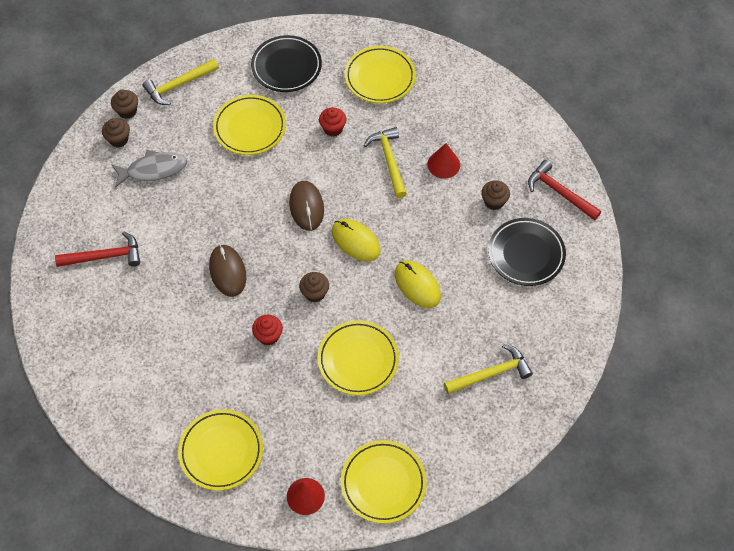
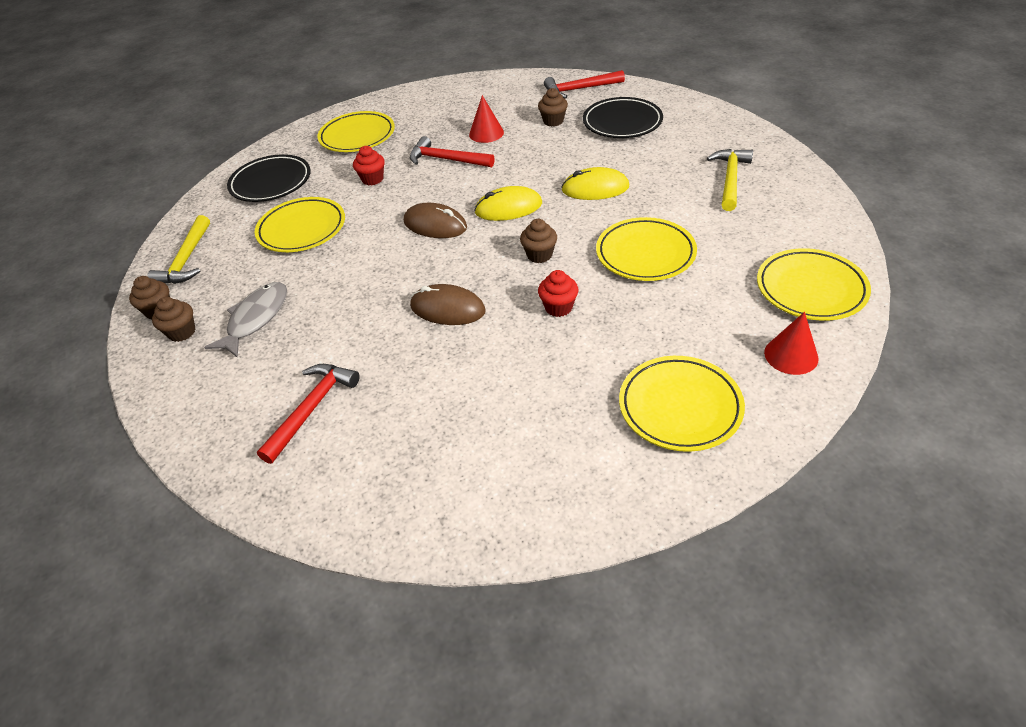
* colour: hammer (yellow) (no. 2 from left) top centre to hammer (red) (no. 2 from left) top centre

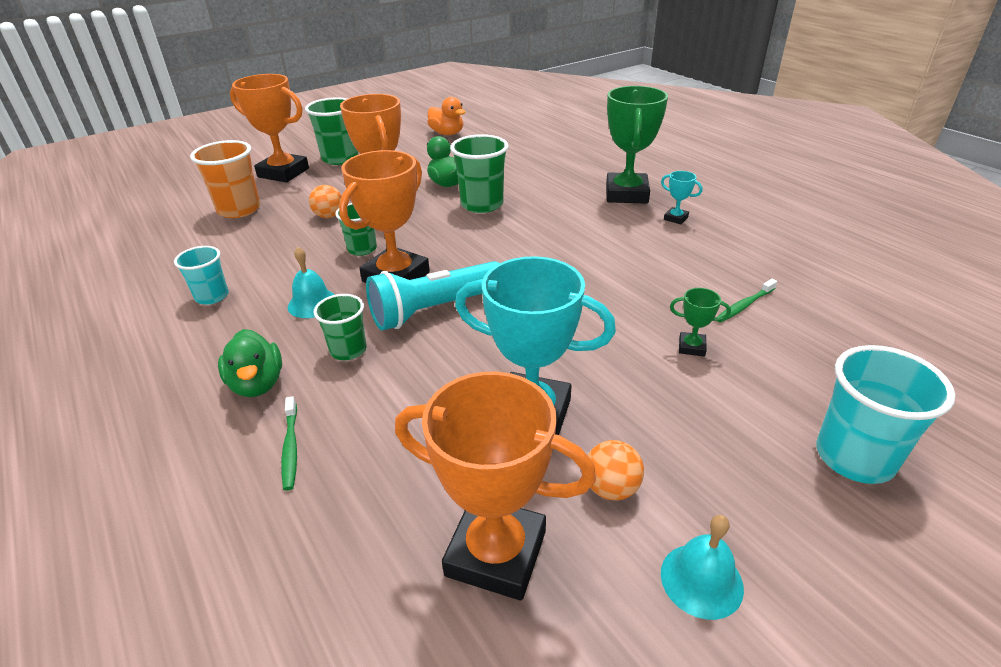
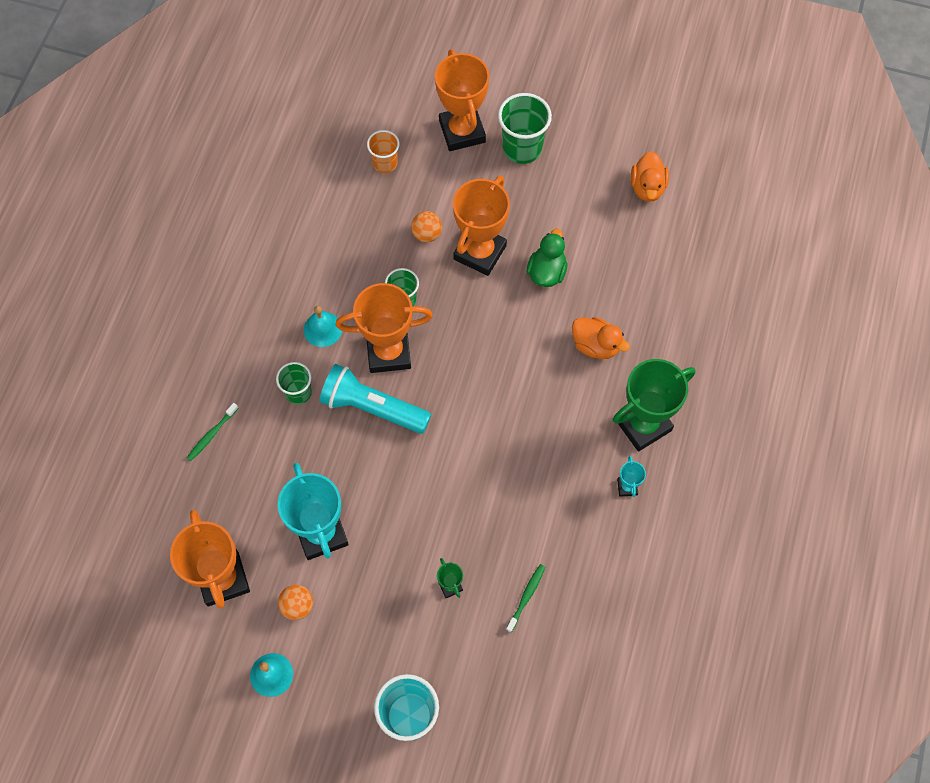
* size: cup (orange) top left = top centre x0.62
* spun: toothbrush (green) (no. 2 from left) middle right = bottom centre 105 degrees clockwise
* appeared: duck (orange) (no. 1 from left) centre
* missing: cup (turquoise) (no. 1 from left) middle left
* missing: duck (green) (no. 1 from left) middle left
* missing: cup (green) (no. 4 from left) top centre

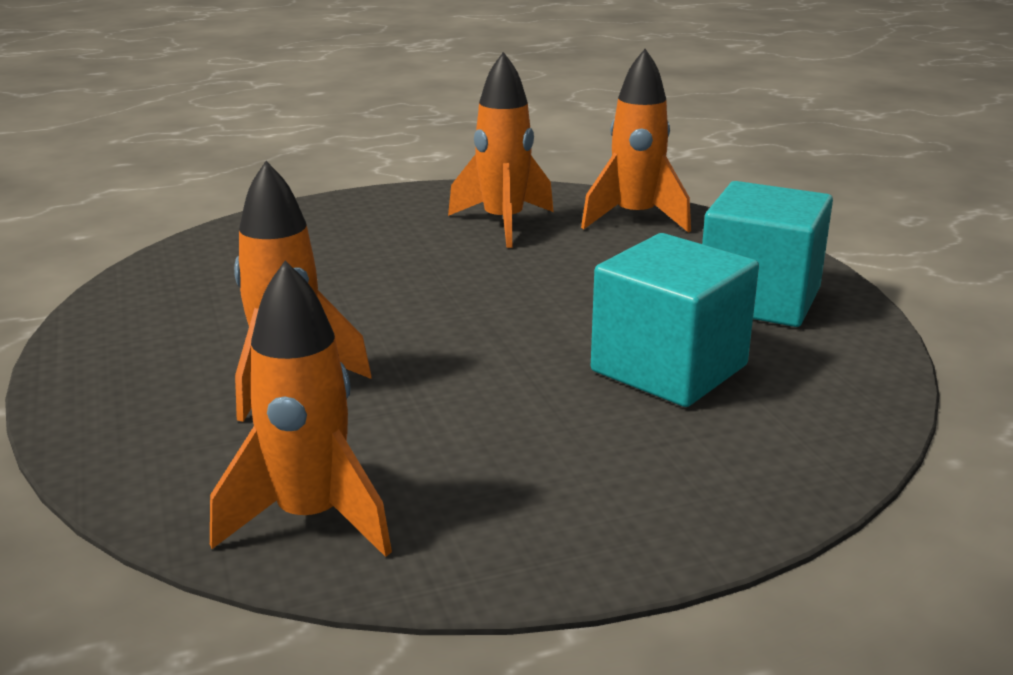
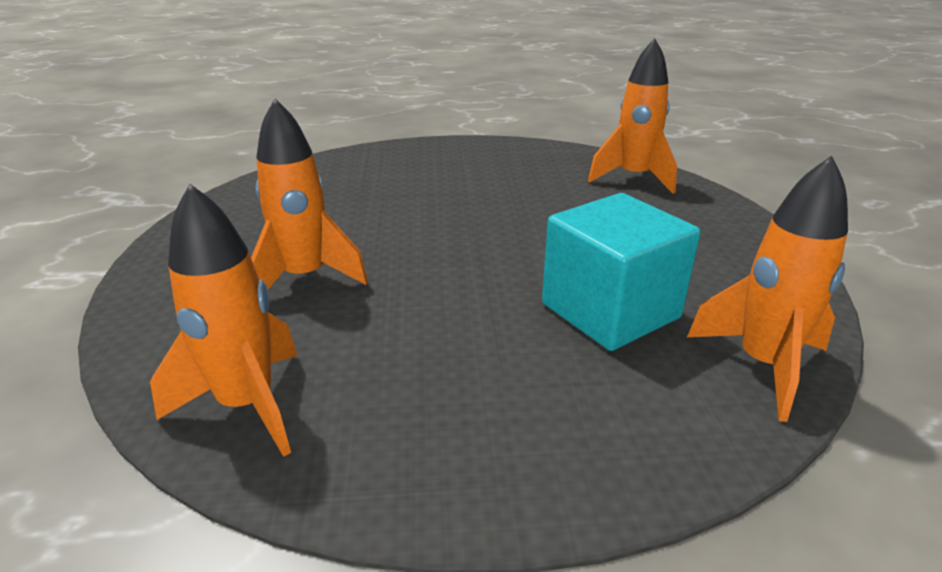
* relocated: rocket (orange) (no. 3 from left in the first image) top centre to rocket (orange) (no. 4 from left) middle right
* missing: cube (turquoise) (no. 2 from left) middle right

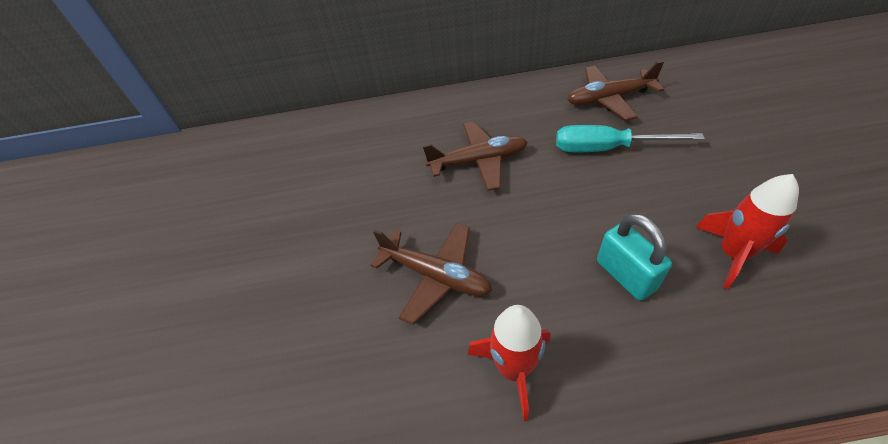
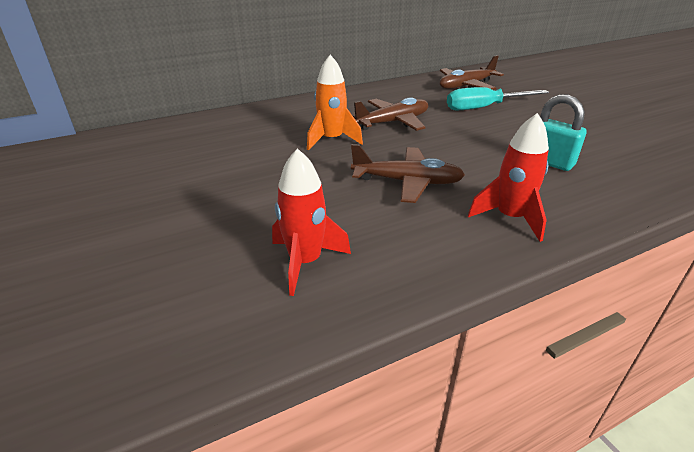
* relocated: rocket (red) (no. 2 from left in the first image) middle right to rocket (red) (no. 1 from left) centre
* appeared: rocket (orange) top centre

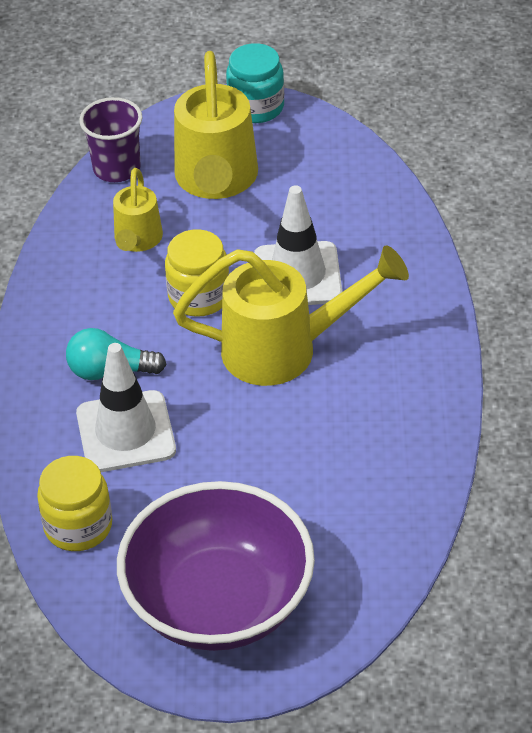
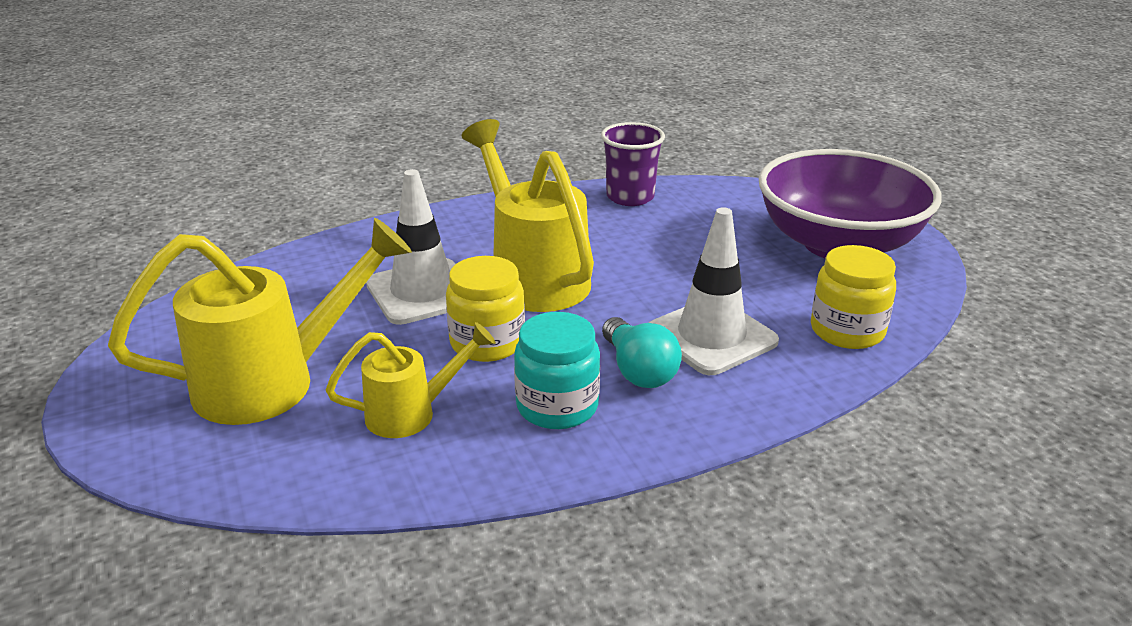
* relocated: jar (turquoise) top centre to centre
* relocated: cup (purple) top left to top centre

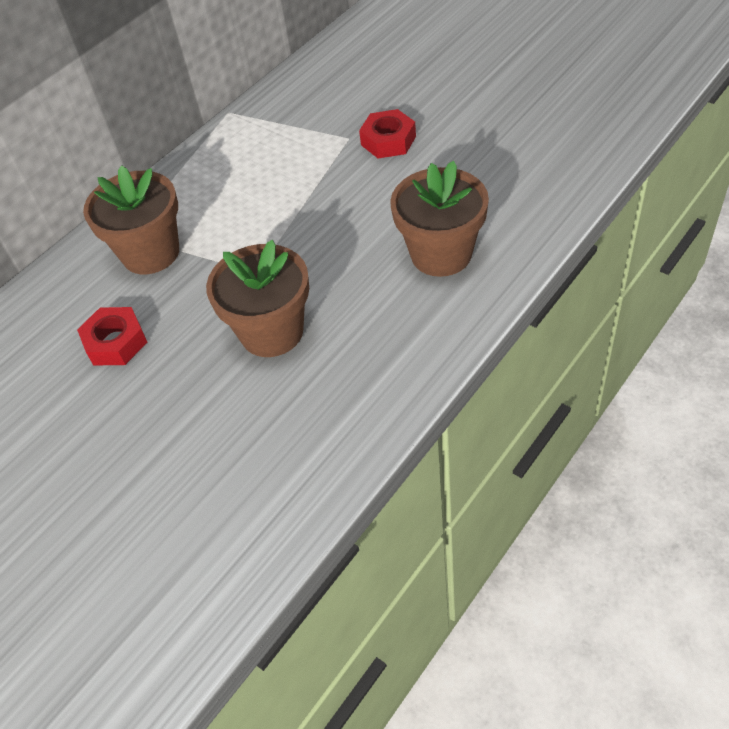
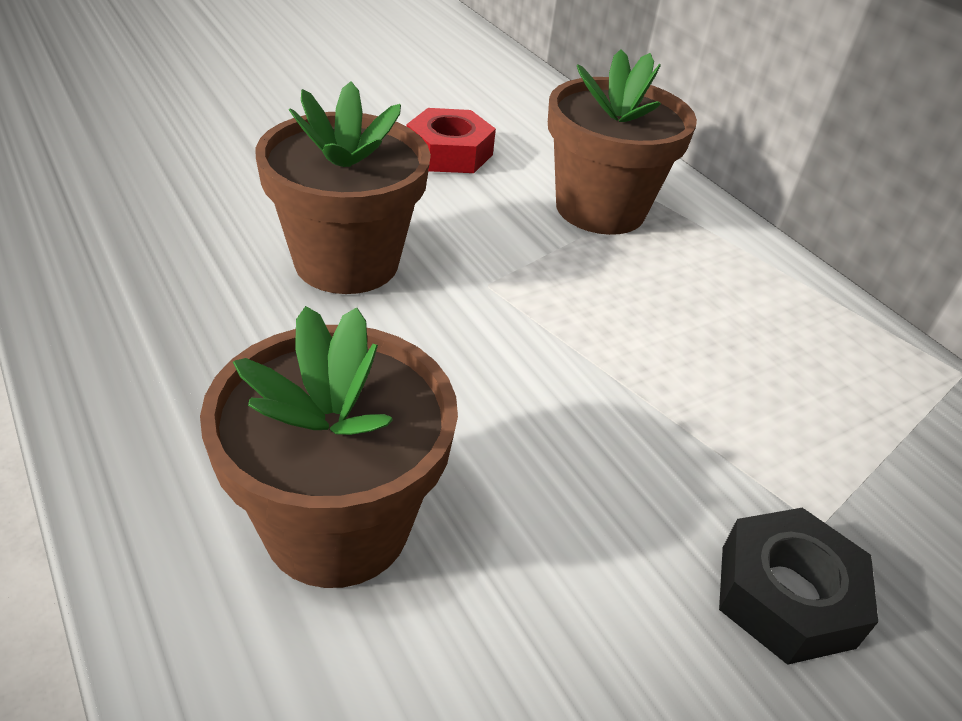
* colour: nut (red) (no. 2 from left) top centre to nut (black) bottom right

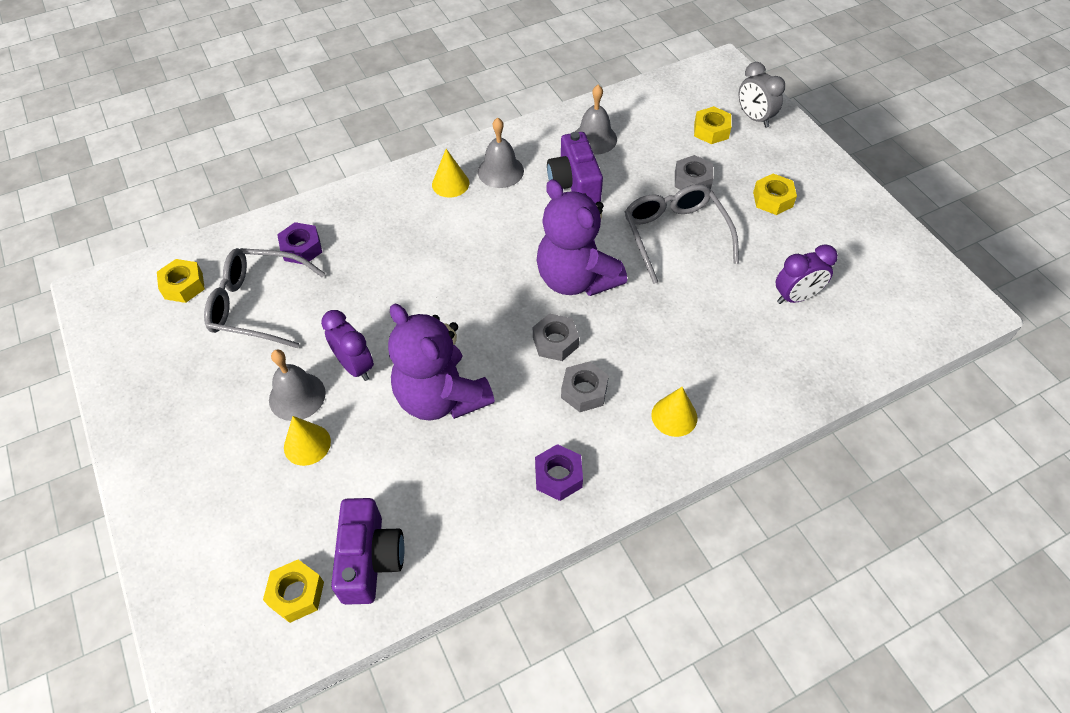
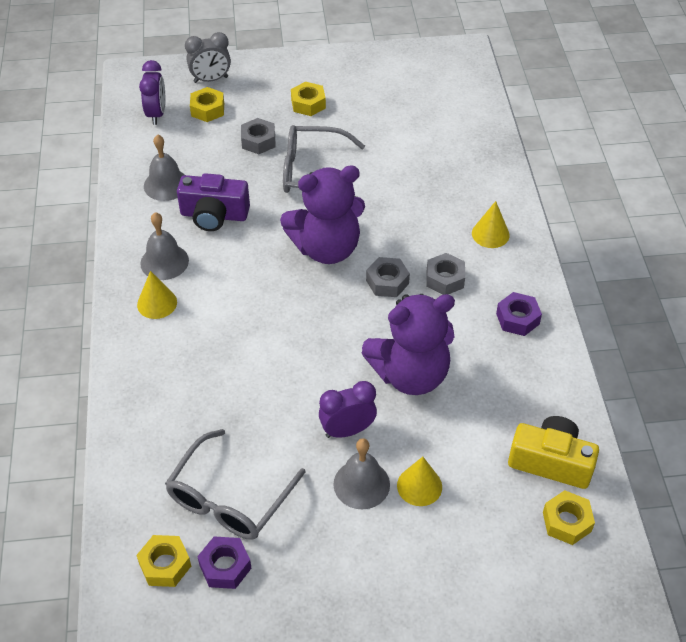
* relocated: clock (purple) (no. 2 from left in the first image) middle right to clock (purple) (no. 1 from left) top left
* relocated: nut (purple) (no. 1 from left) middle left to bottom left
* colour: camera (purple) (no. 1 from left) bottom centre to camera (yellow) bottom right

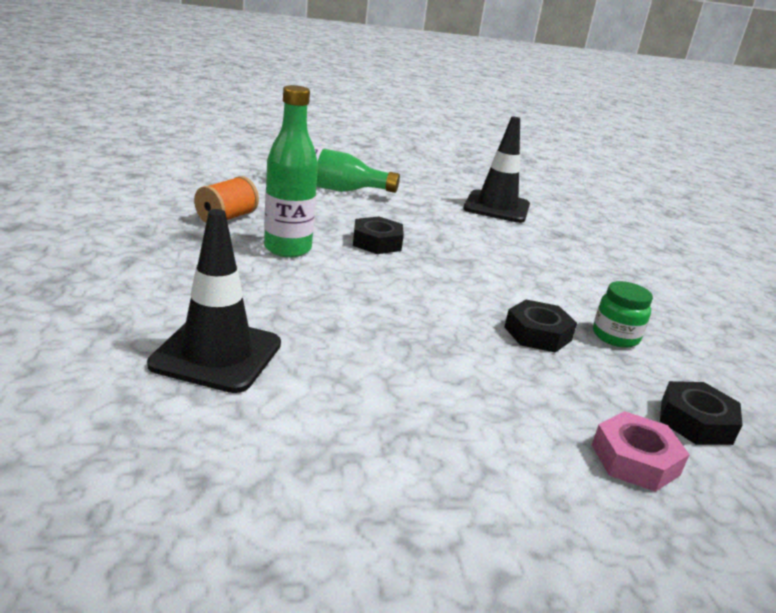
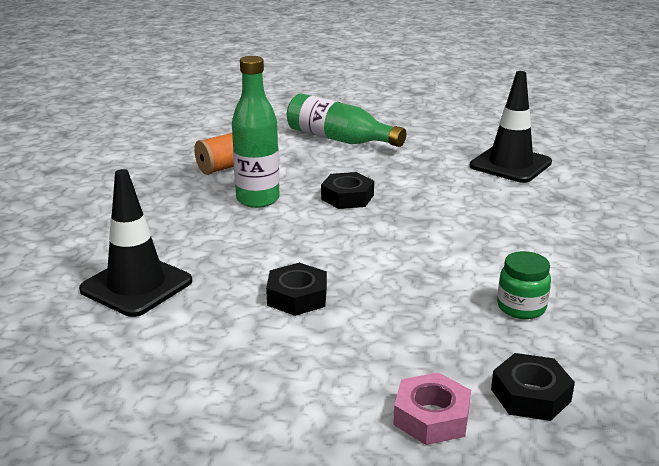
* relocated: nut (black) (no. 2 from left in the first image) middle right to nut (black) (no. 1 from left) centre

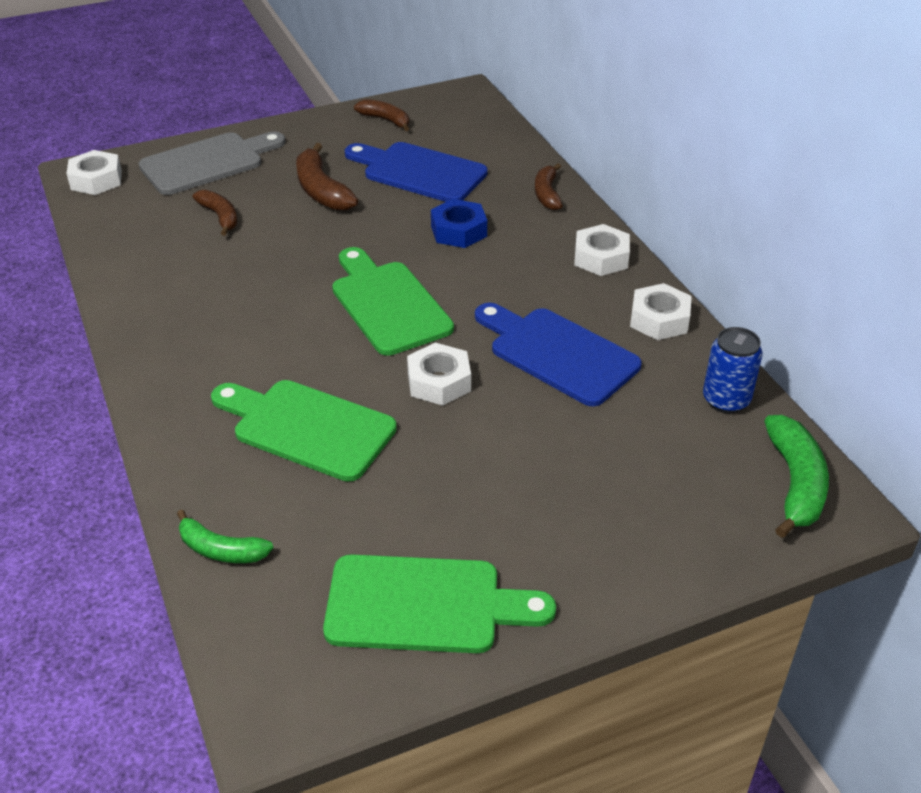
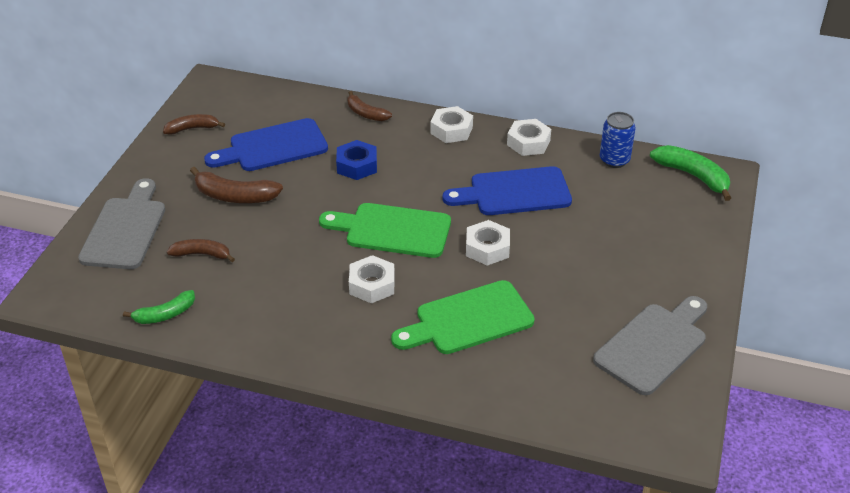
* relocated: banana (green) (no. 1 from left) bottom left to middle left
* relocated: nut (white) (no. 1 from left) top left to centre
* colour: cutting board (green) (no. 3 from left) bottom centre to cutting board (grey) (no. 2 from left) bottom right

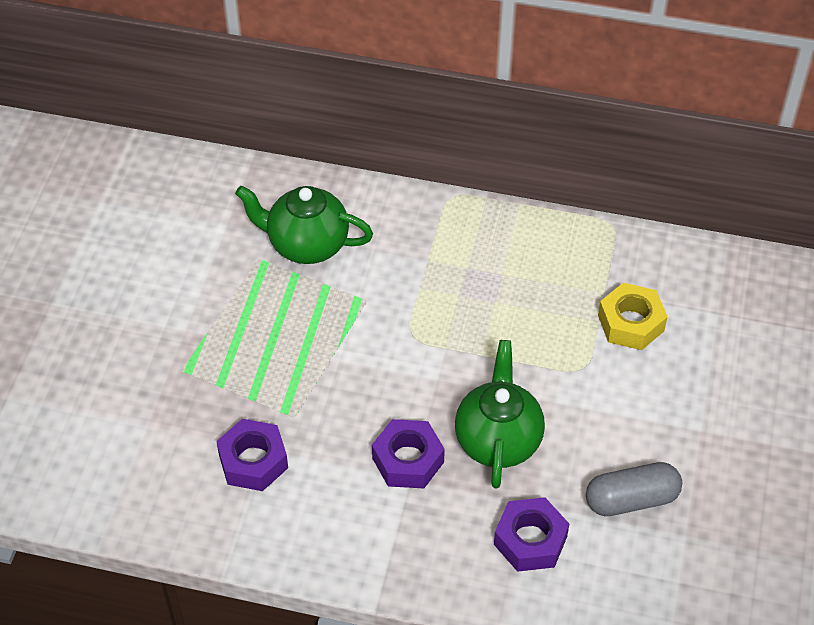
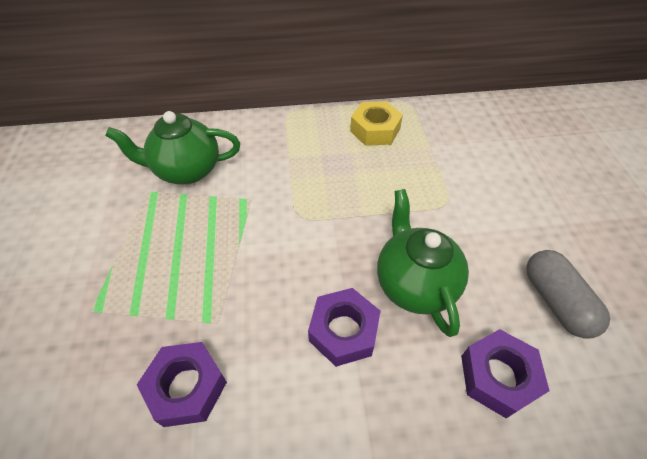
* relocated: nut (yellow) middle right to top centre
* spun: capsule (grey) bottom right = middle right 75 degrees counterclockwise

